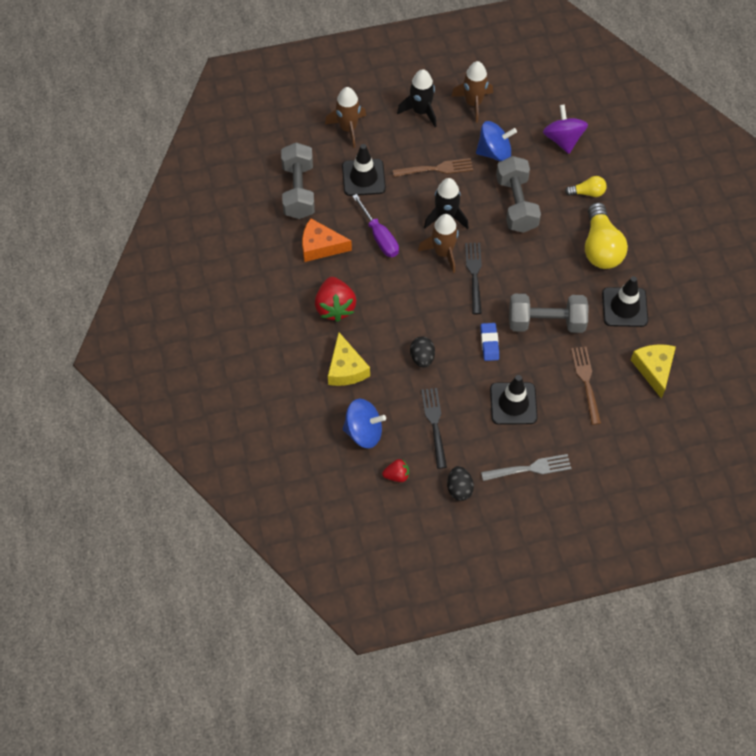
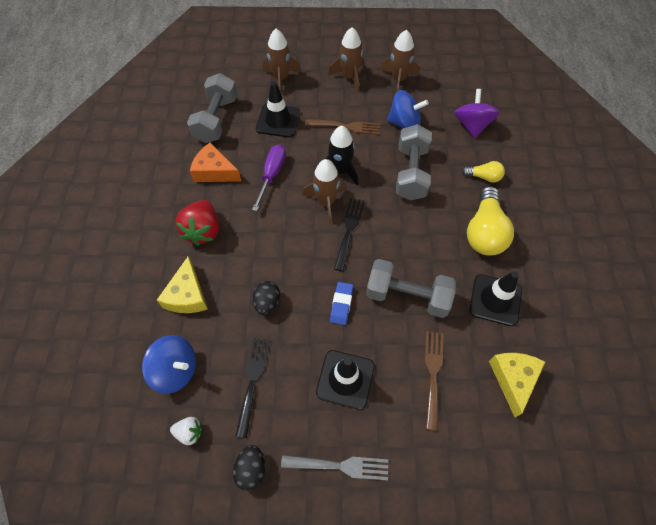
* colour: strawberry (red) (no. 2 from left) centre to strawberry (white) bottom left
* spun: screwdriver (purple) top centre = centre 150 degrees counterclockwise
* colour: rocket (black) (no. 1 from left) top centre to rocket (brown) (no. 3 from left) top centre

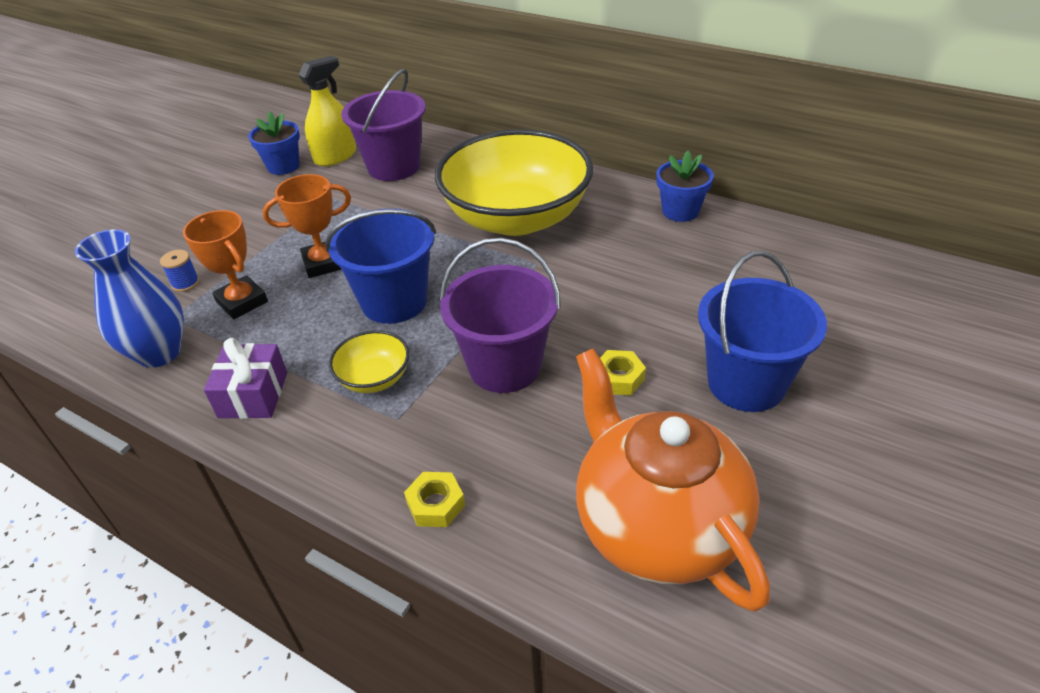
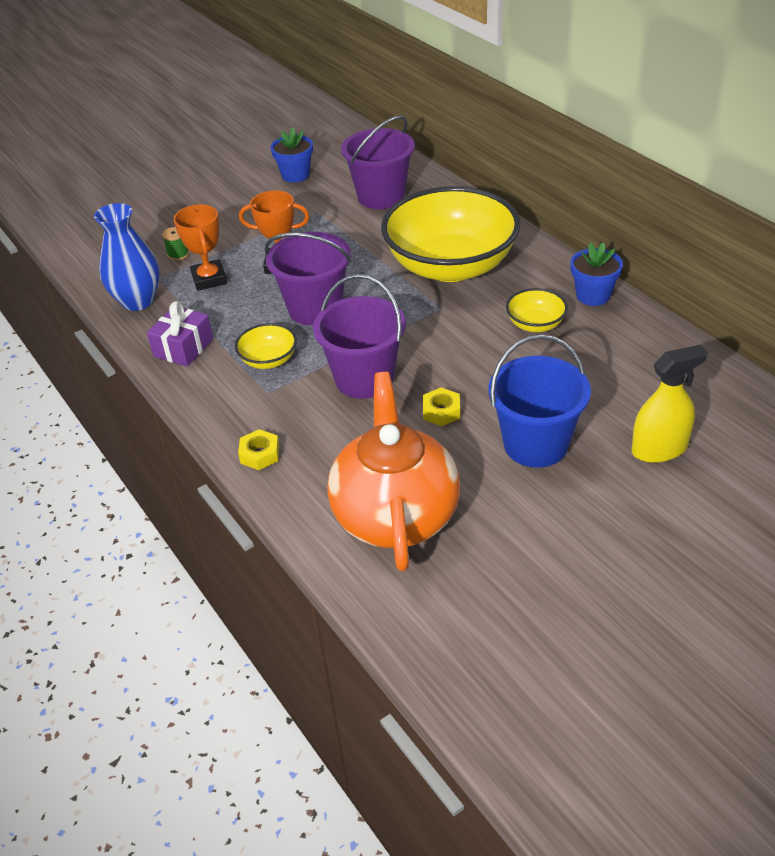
* colour: spool (blue) middle left to spool (green) top left
* colour: bucket (blue) (no. 1 from left) centre to bucket (purple) (no. 1 from left) top centre
* appeared: bowl (yellow) (no. 3 from left) middle right
* relocated: spray bottle (yellow) top left to middle right

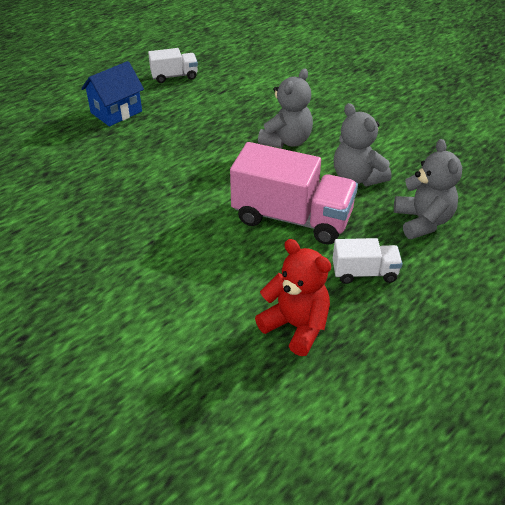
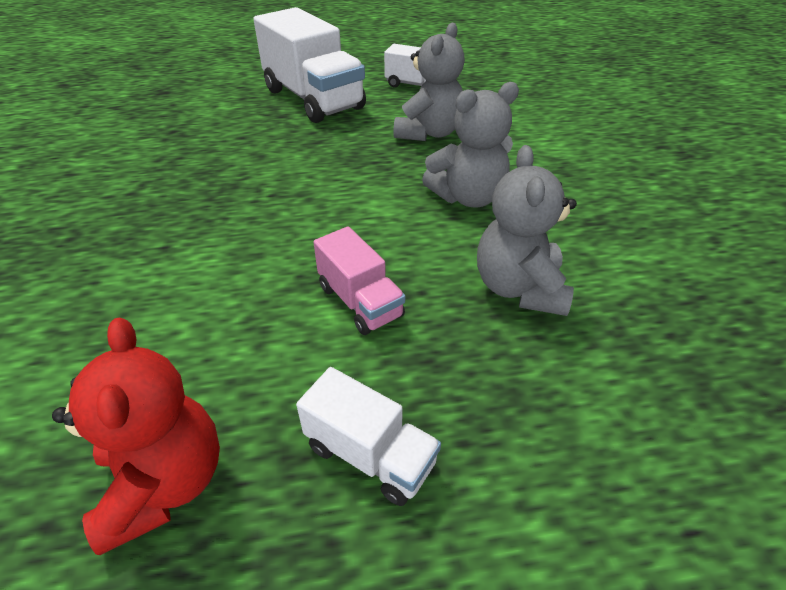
* exchanged: house (blue) top left to truck (white) (no. 1 from left) top centre
* size: truck (pink) centre = centre x0.51
* relocated: teddy bear (grey) (no. 3 from left in the first image) middle right to teddy bear (grey) (no. 1 from left) top centre

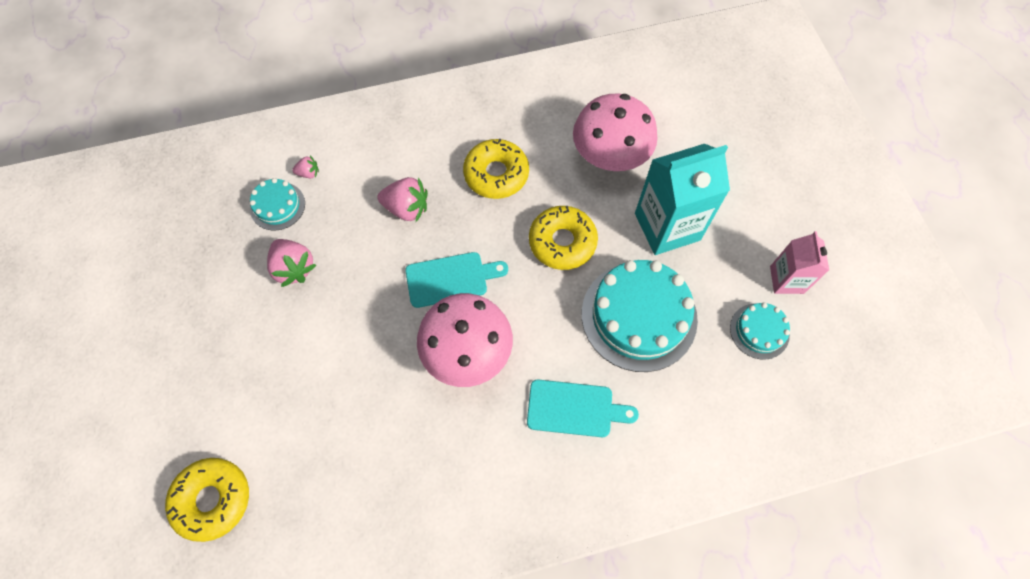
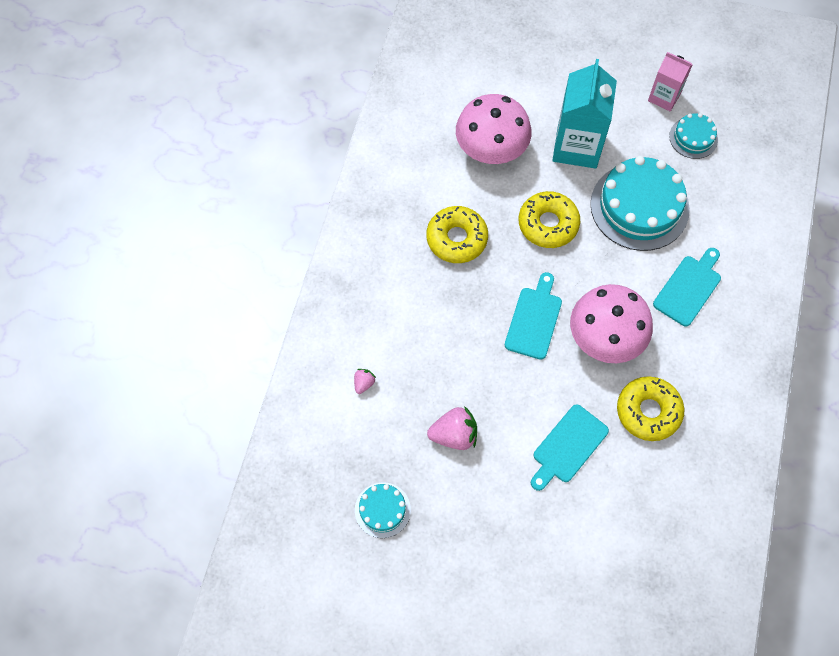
* relocated: cake (turquoise) (no. 1 from left) middle left to bottom centre
* appeared: cutting board (turquoise) (no. 2 from left) bottom right
* relocated: donut (yellow) (no. 1 from left in the first image) bottom left to donut (yellow) (no. 3 from left) middle right
* missing: strawberry (pink) (no. 3 from left) centre

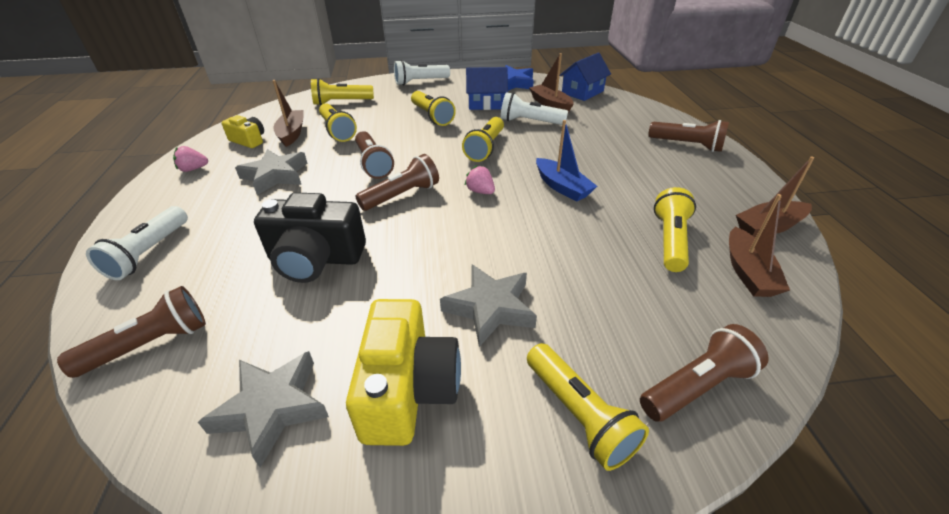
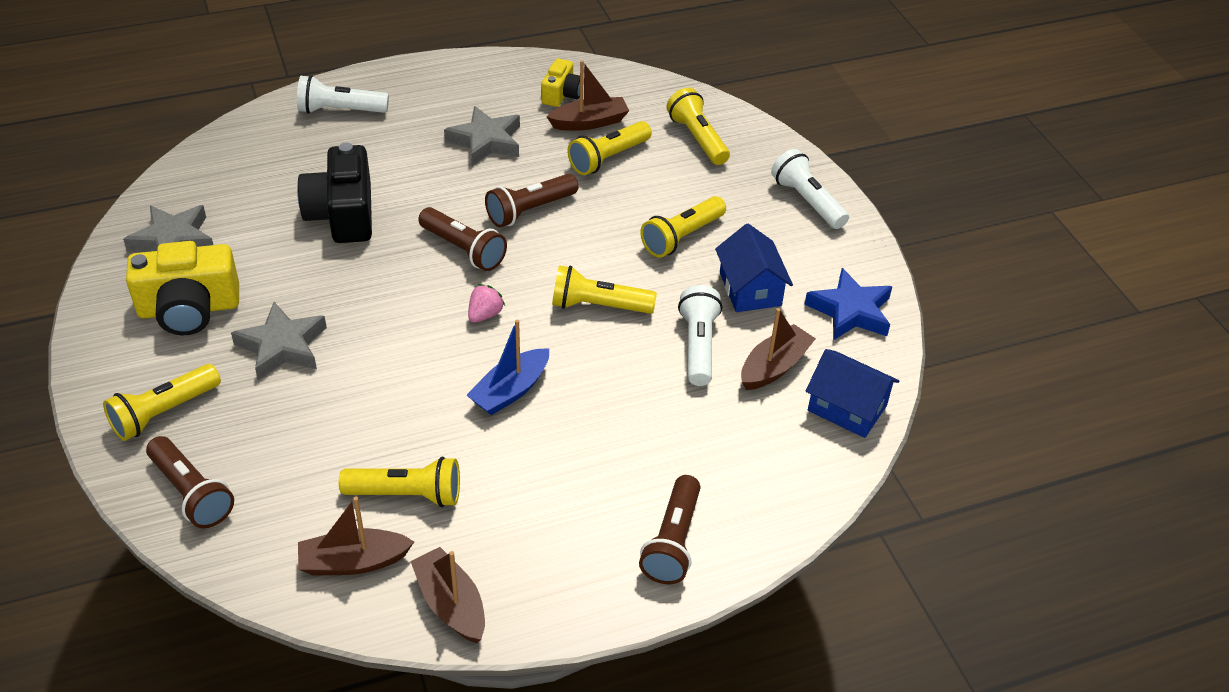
* missing: flashlight (brown) (no. 1 from left) middle left
* missing: strawberry (pink) (no. 1 from left) top left

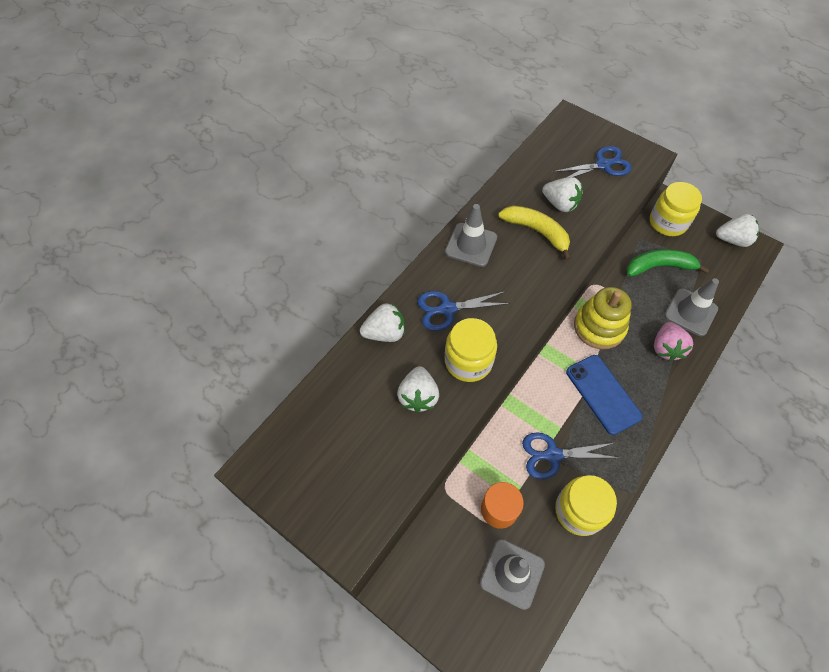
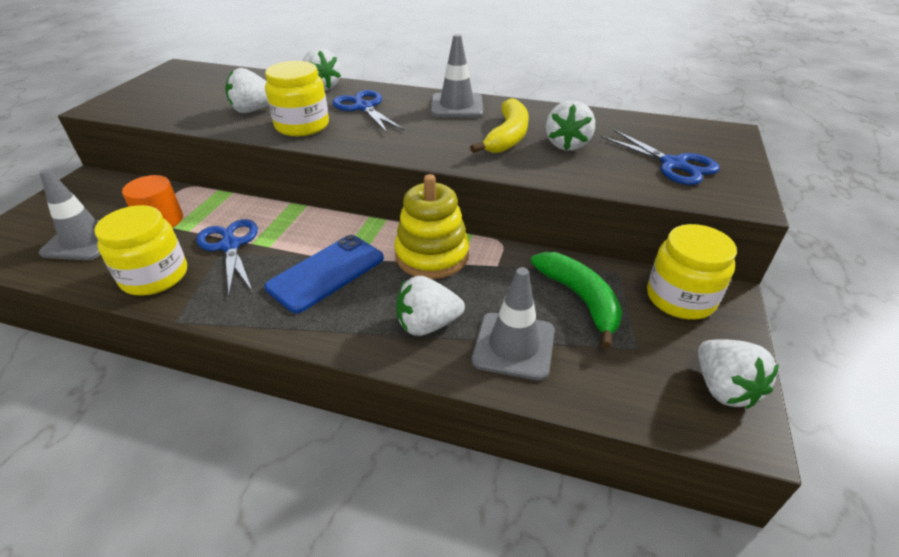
* colour: strawberry (pink) middle right to strawberry (white) (no. 3 from left) centre

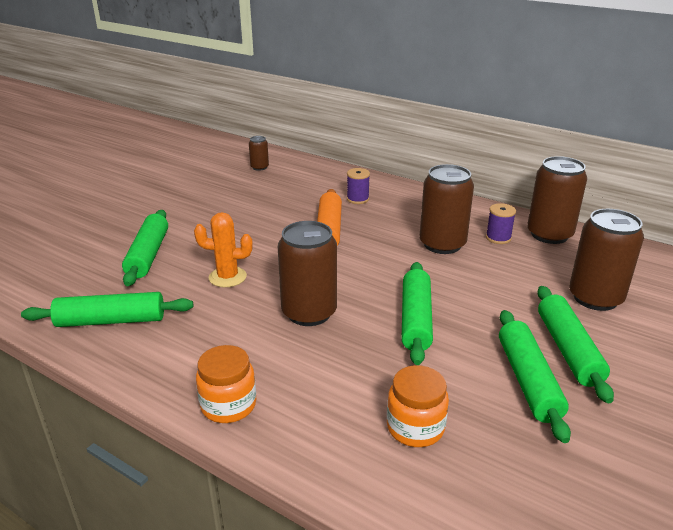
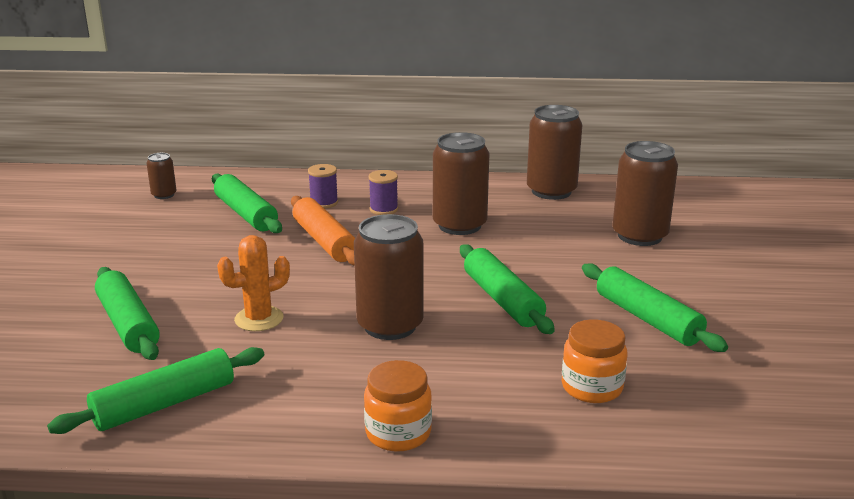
* relocated: rolling pin (green) (no. 5 from left in the first image) middle right to rolling pin (green) (no. 3 from left) middle left
* relocated: spool (purple) (no. 2 from left) middle right to centre

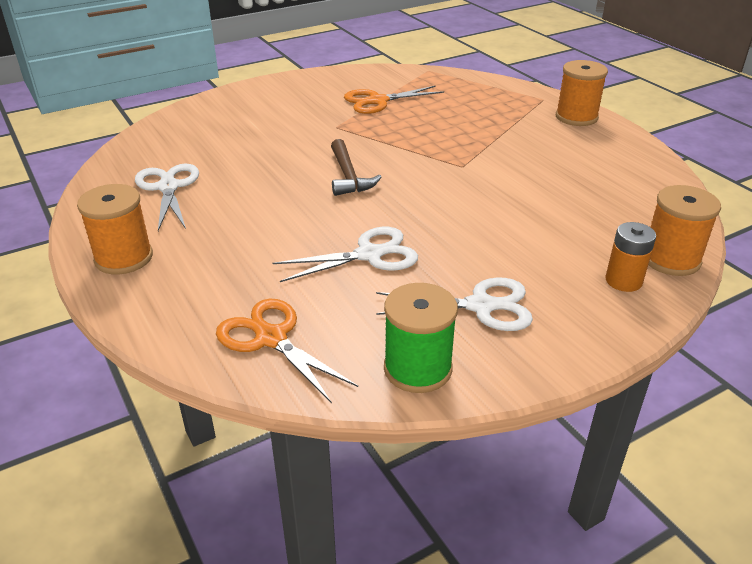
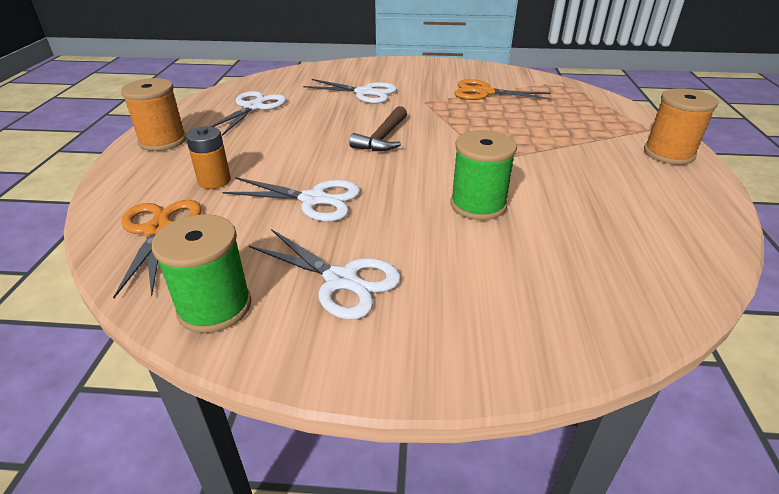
* relocated: battery (orange) middle right to top left
* appeared: scissors (white) (no. 4 from left) top centre
* appeared: spool (green) (no. 2 from left) centre
* missing: spool (orange) (no. 3 from left) middle right

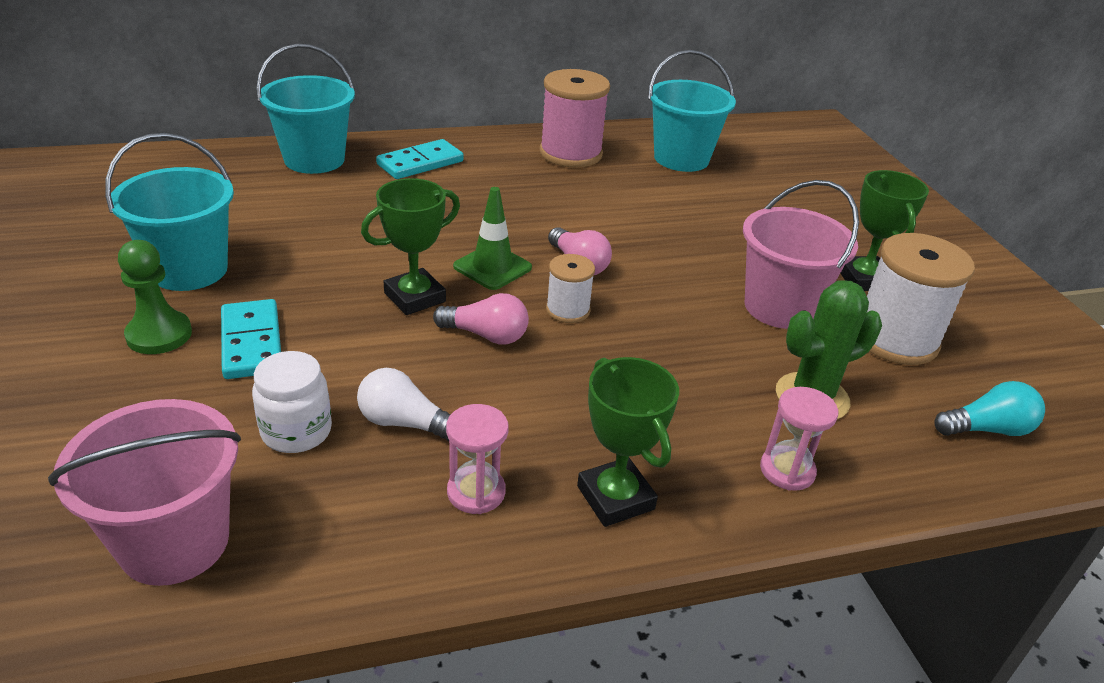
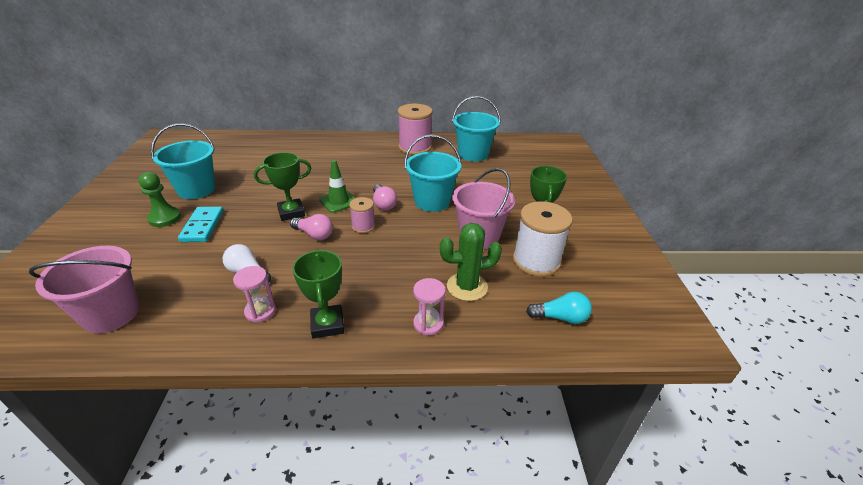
* colour: spool (white) (no. 1 from left) centre to spool (pink) (no. 1 from left) centre
* relocated: bucket (turquoise) (no. 2 from left) top left to centre
* missing: jar (white) middle left
* missing: domino (turquoise) (no. 2 from left) top centre

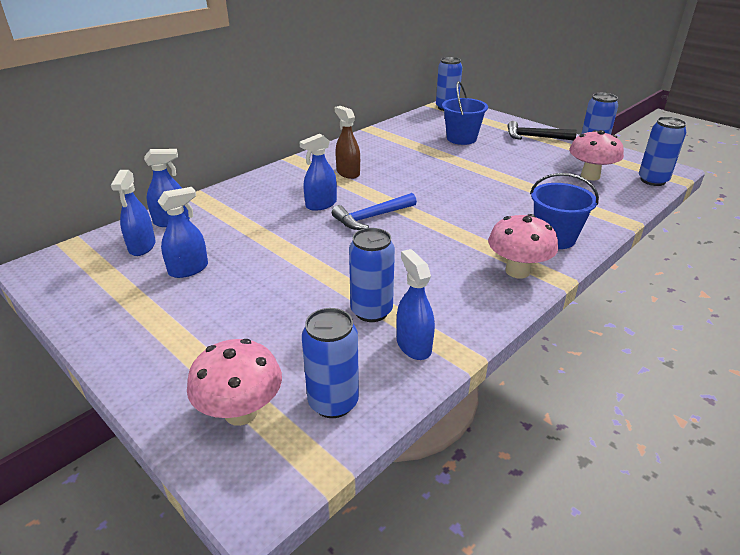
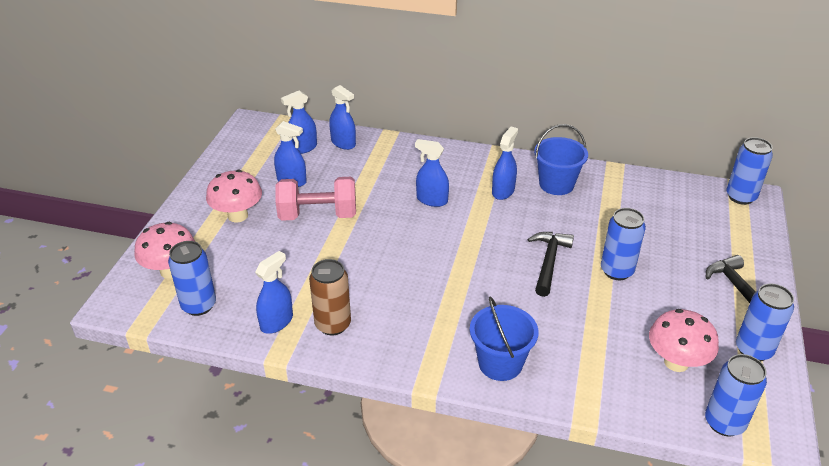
* relocated: mushroom (pink) (no. 2 from left) middle right to middle left
* appeared: dumbbell (pink) centre
* appeared: can (brown) centre
* colour: spray bottle (brown) top centre to spray bottle (blue) (no. 6 from left) centre
* appeared: hammer (black) (no. 1 from left) centre
* relocated: bucket (blue) (no. 1 from left in the first image) top centre to bucket (blue) (no. 2 from left) middle right
* relocated: can (blue) (no. 2 from left) centre to middle right
* missing: hammer (blue) centre

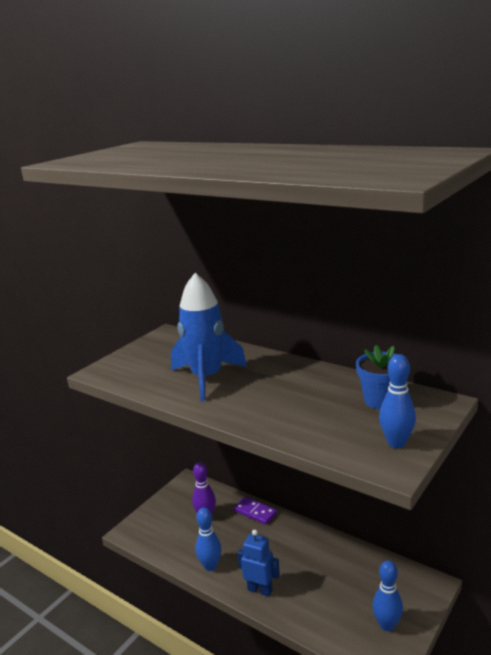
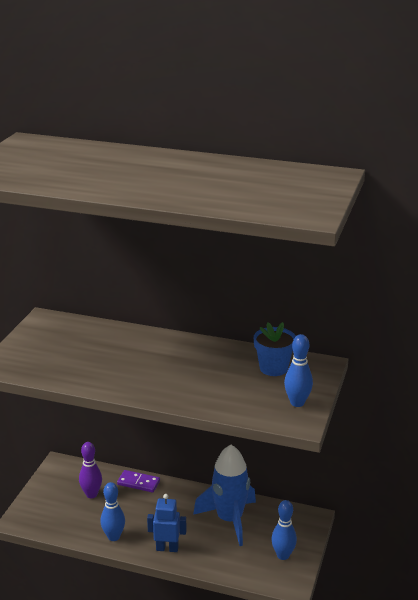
* relocated: rocket (blue) centre to bottom centre

